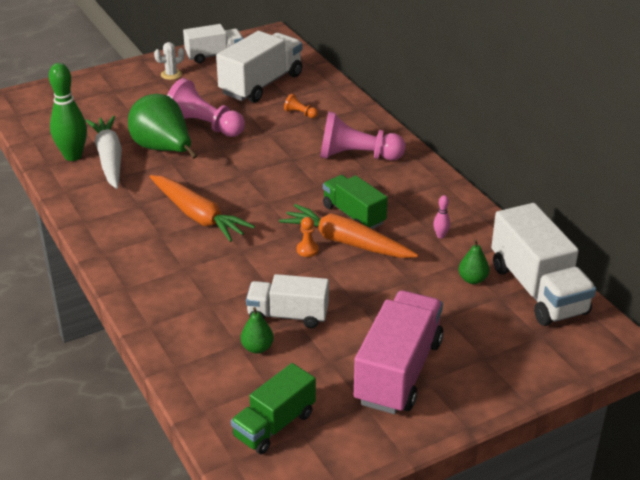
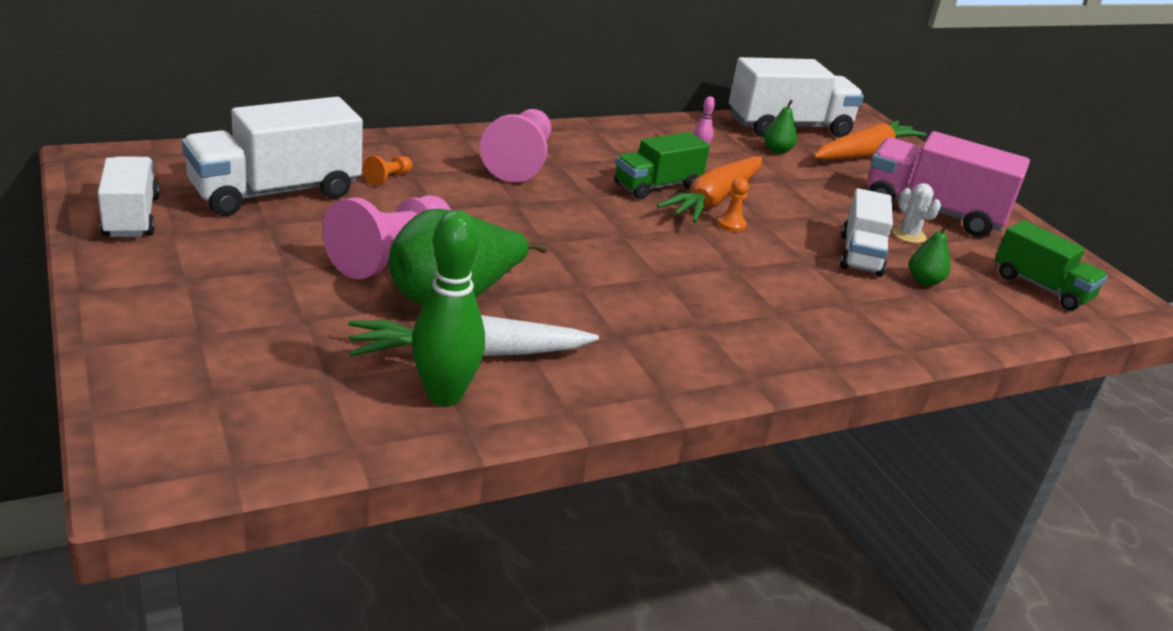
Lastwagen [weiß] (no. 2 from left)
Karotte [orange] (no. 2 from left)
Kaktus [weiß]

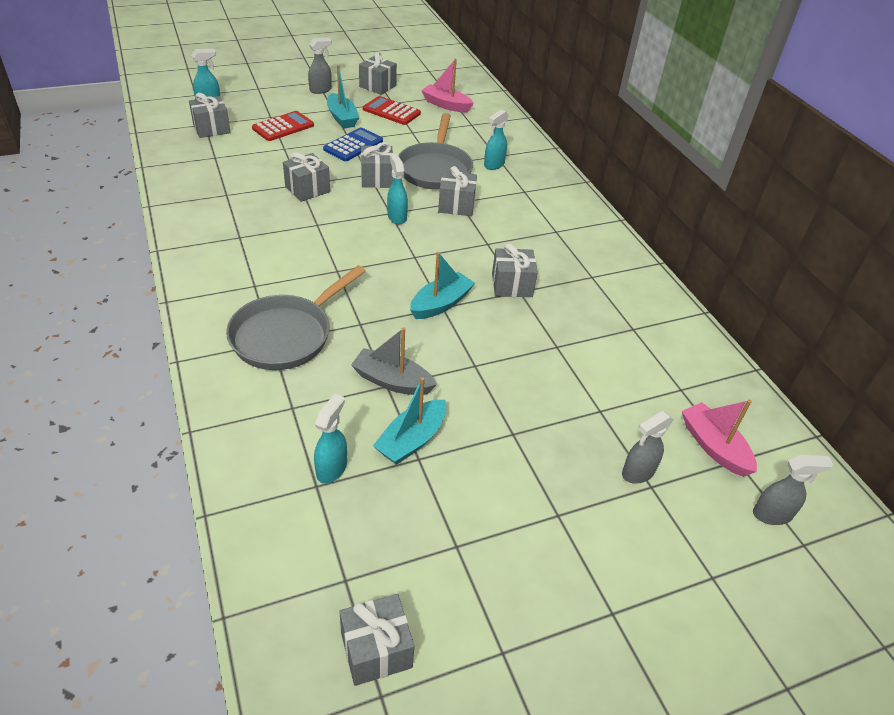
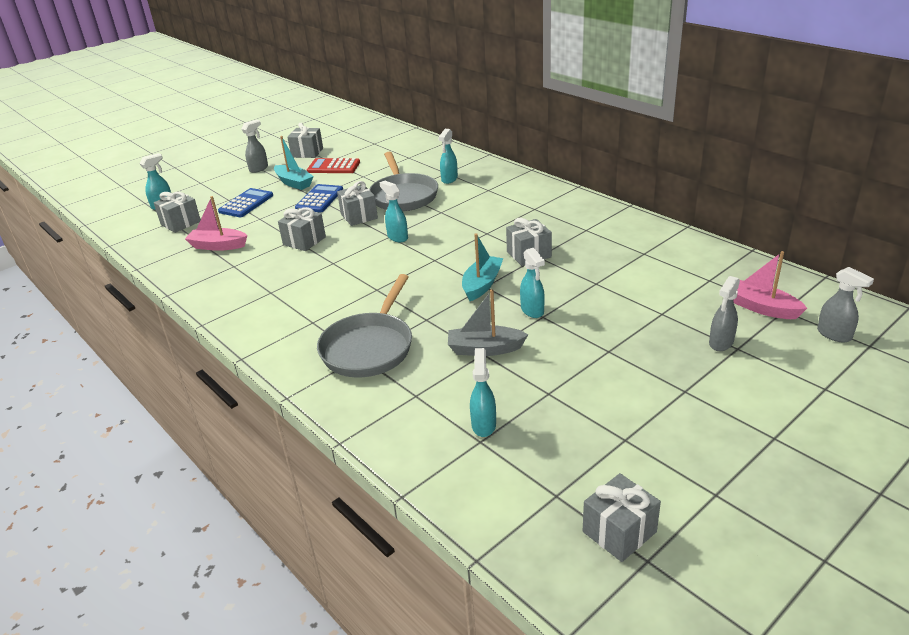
Boot [rosa] (no. 1 from left)
Taschenrechner [blau] (no. 1 from left)
Sprühflasche [türkis] (no. 5 from left)
Sprühflasche [grau] (no. 3 from left)
Boot [türkis] (no. 2 from left in the first image)
Geschenk [grau] (no. 6 from left in the first image)

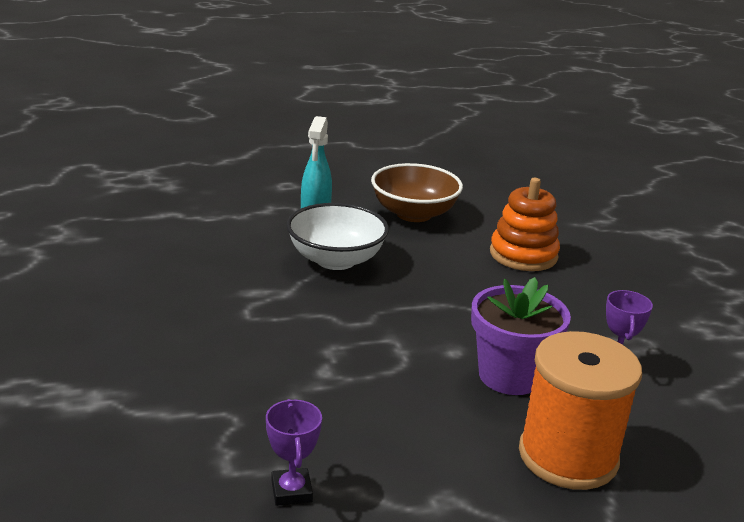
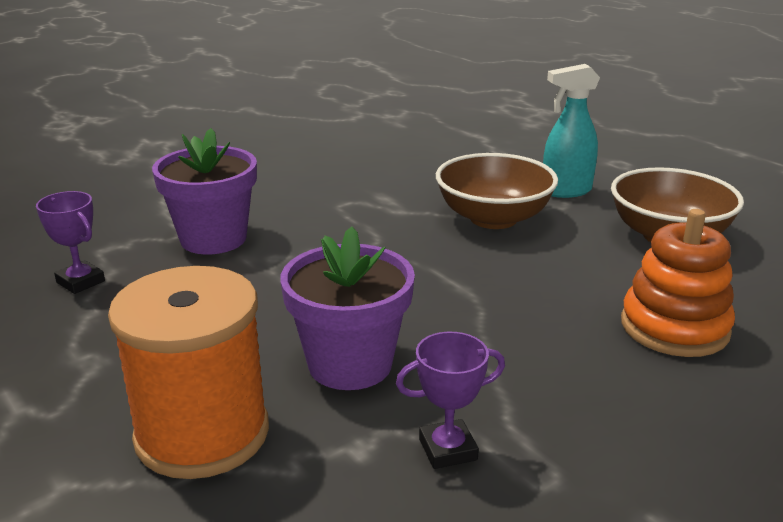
Pokal [lila] (no. 1 from left)
Blumentopf [lila] (no. 1 from left)
Schüssel [braun] (no. 1 from left)

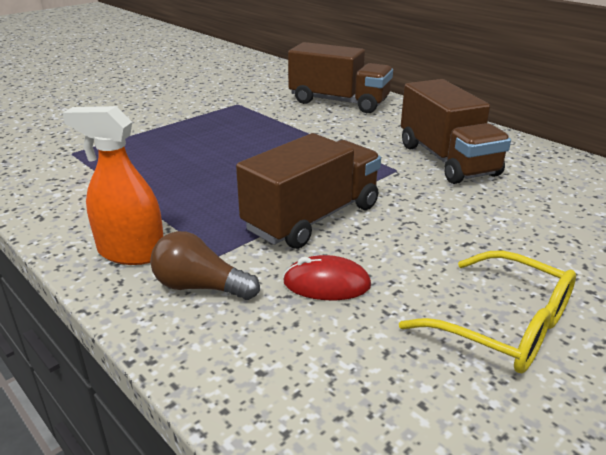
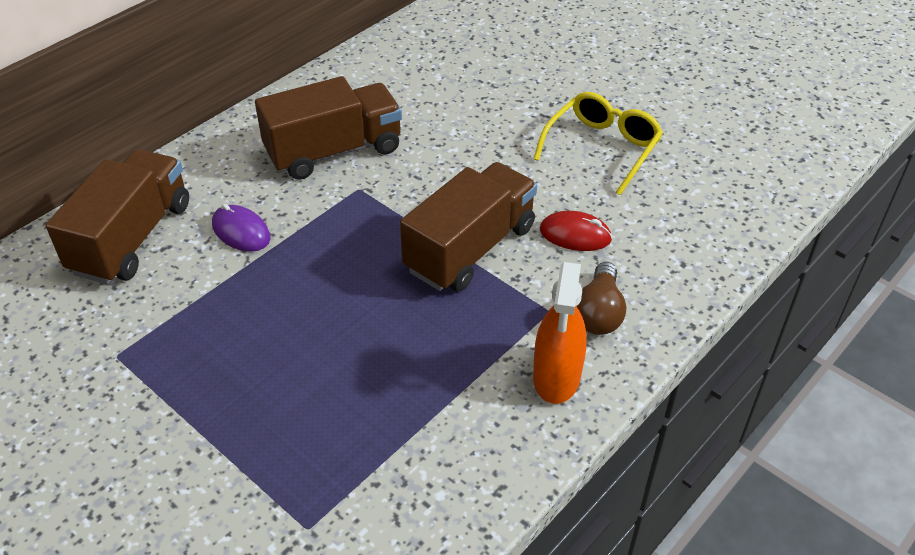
Computermaus [lila]
Lastwagen [braun] (no. 3 from left)
Computermaus [rot]

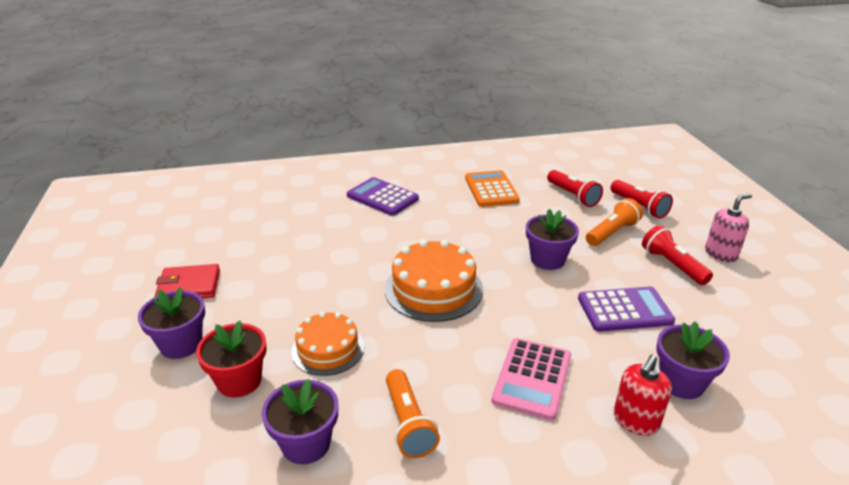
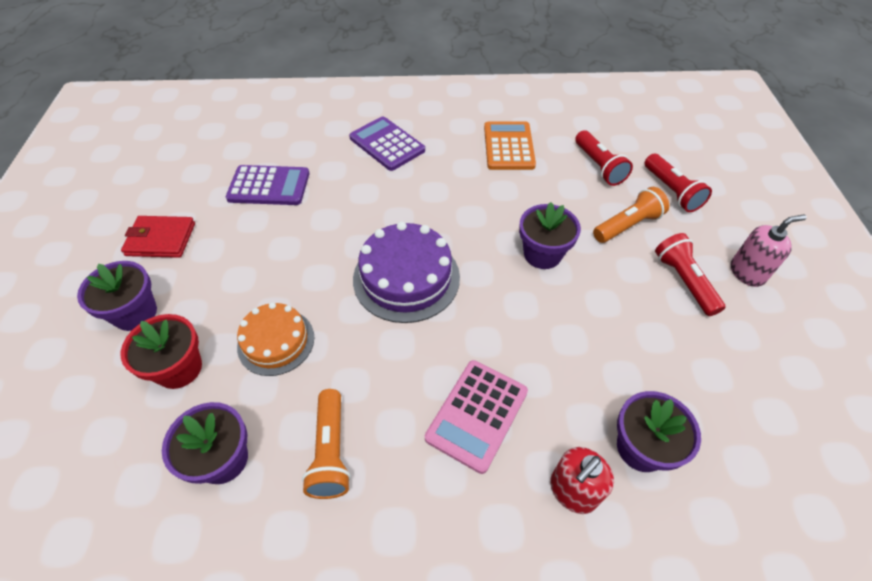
Taschenrechner [lila] (no. 1 from left)
Kuchen [lila]

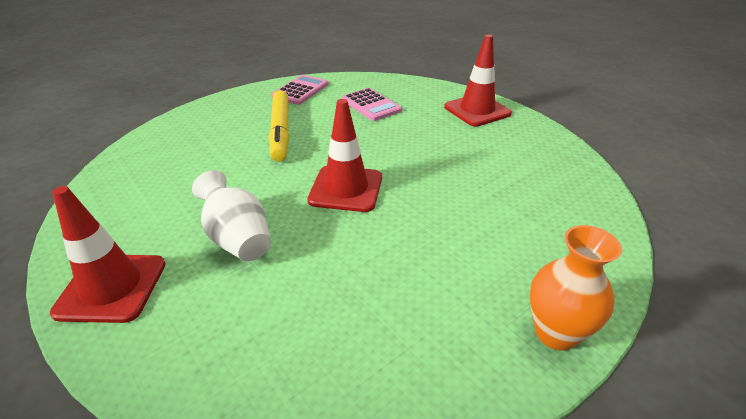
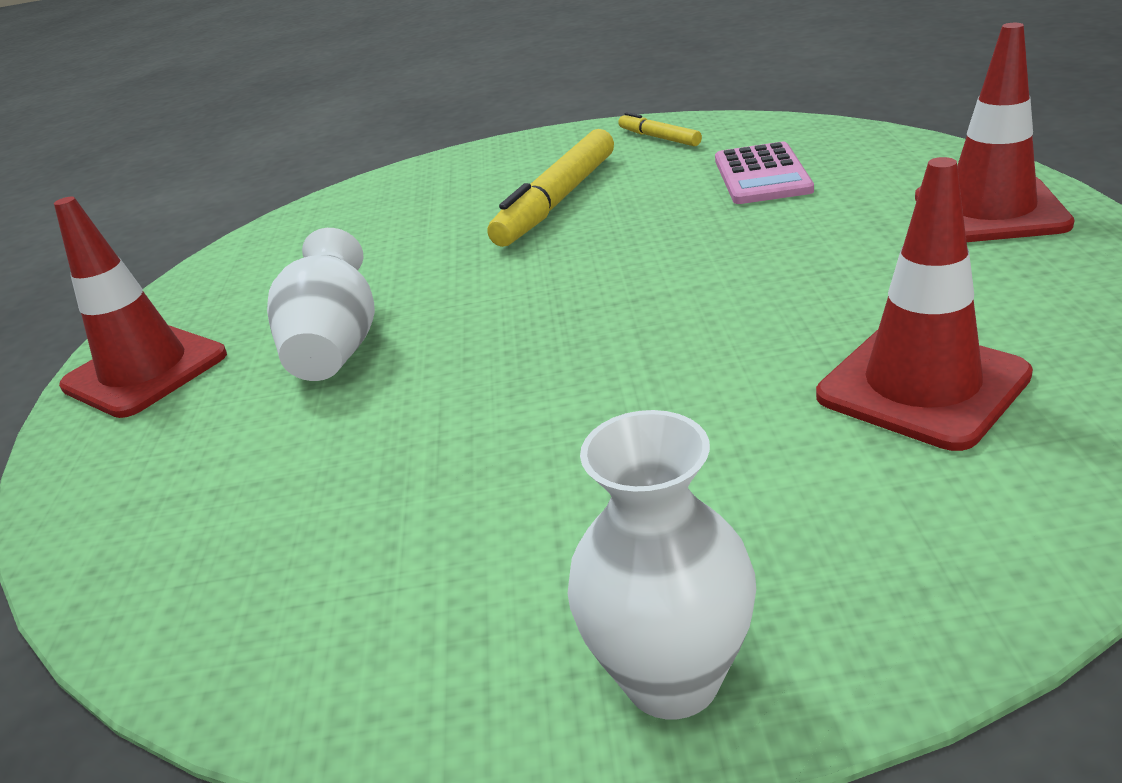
Vase [weiß] (no. 2 from left)
Filzstift [gelb] (no. 2 from left)
Leitkegel [rot] (no. 2 from left)

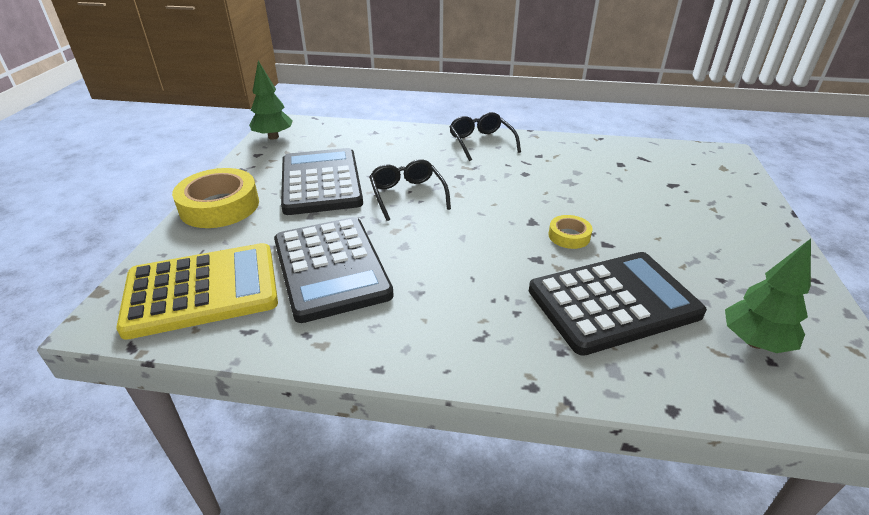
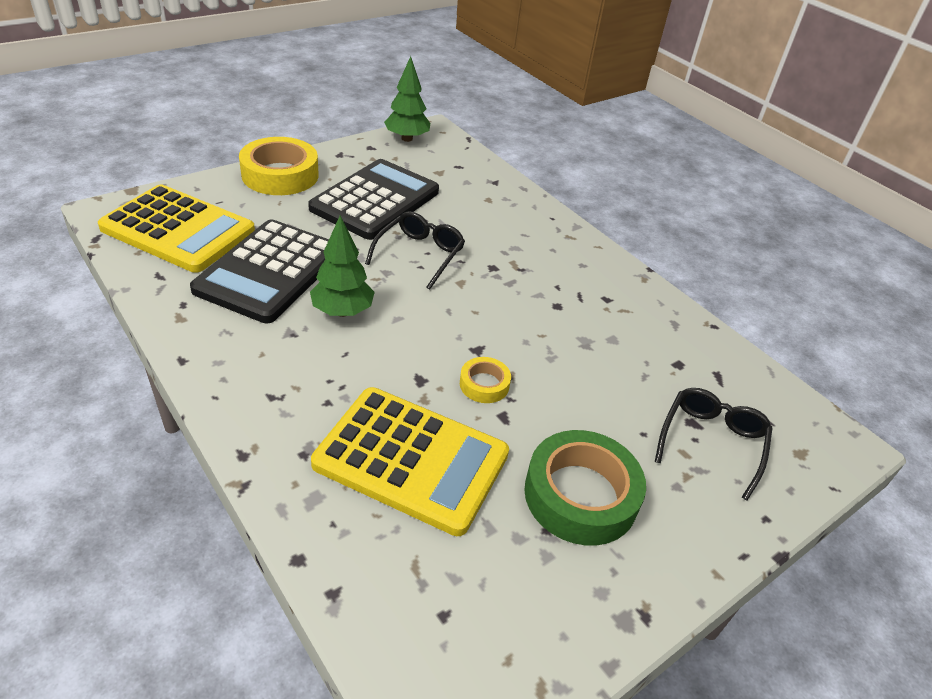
Baum [grün] (no. 1 from left)
Taschenrechner [gelb] (no. 2 from left)
Klebeband [grün]
Brille [schwarz] (no. 2 from left)

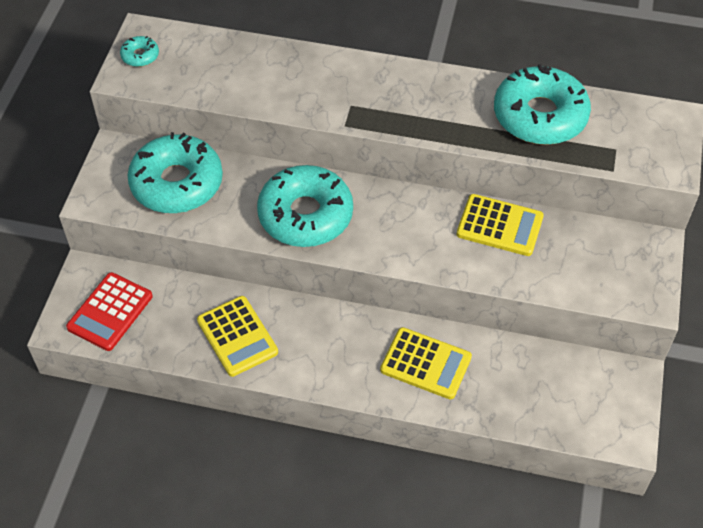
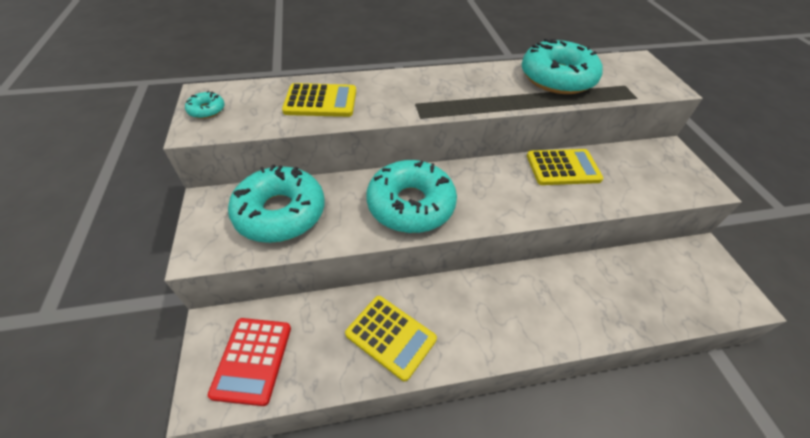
Taschenrechner [gelb] (no. 1 from left)

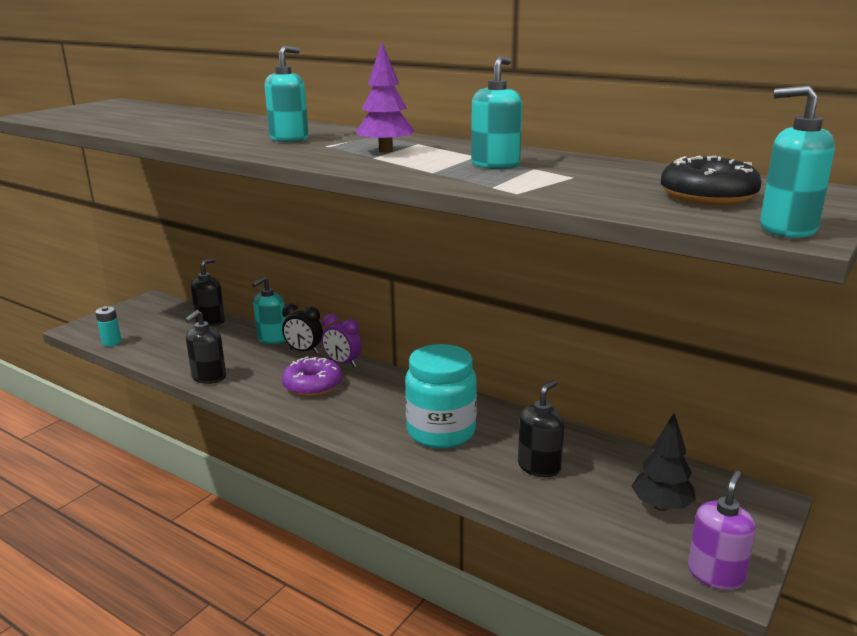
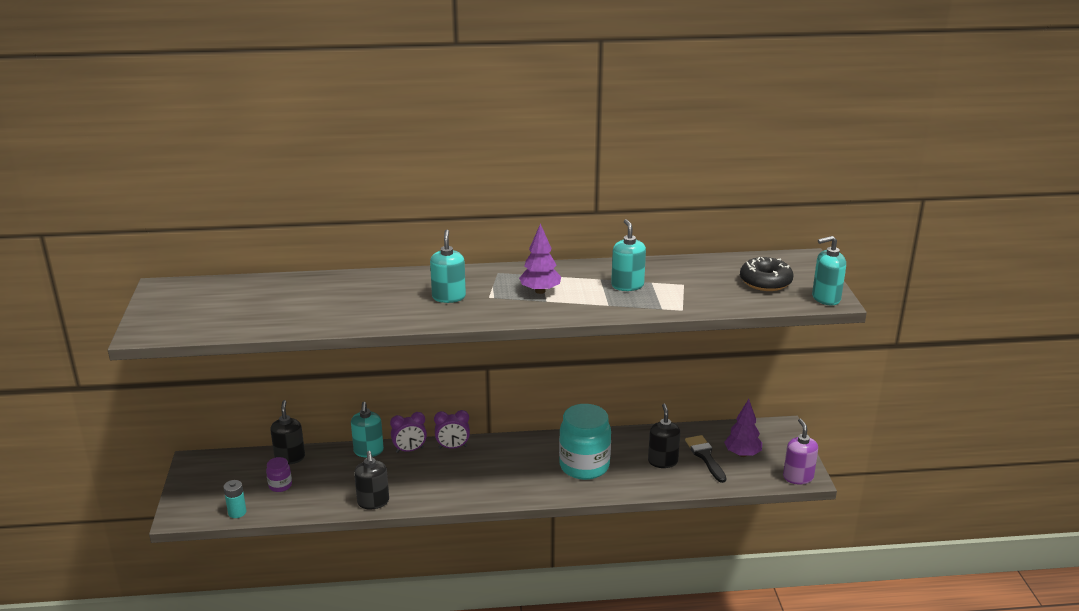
Einmachglas [lila]
Wecker [lila] (no. 1 from left)
Pinsel [schwarz]
Baum [lila] (no. 2 from left)
Donut [lila]

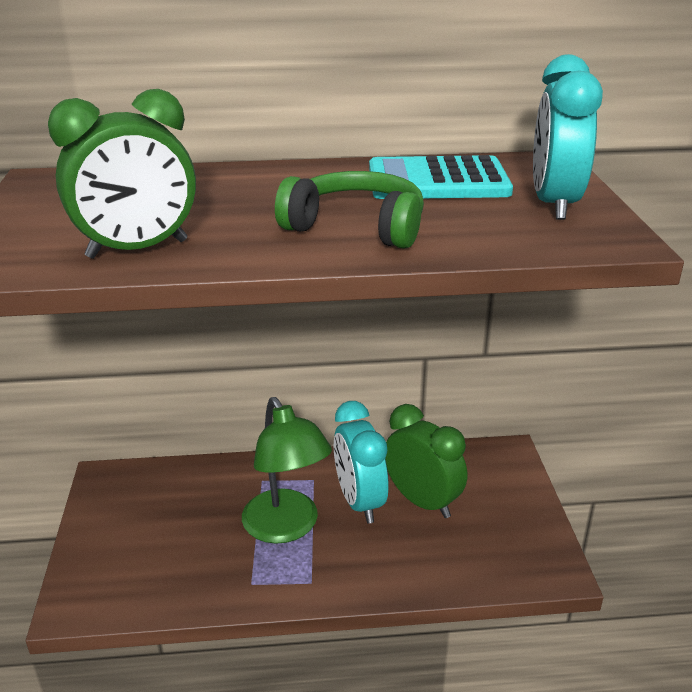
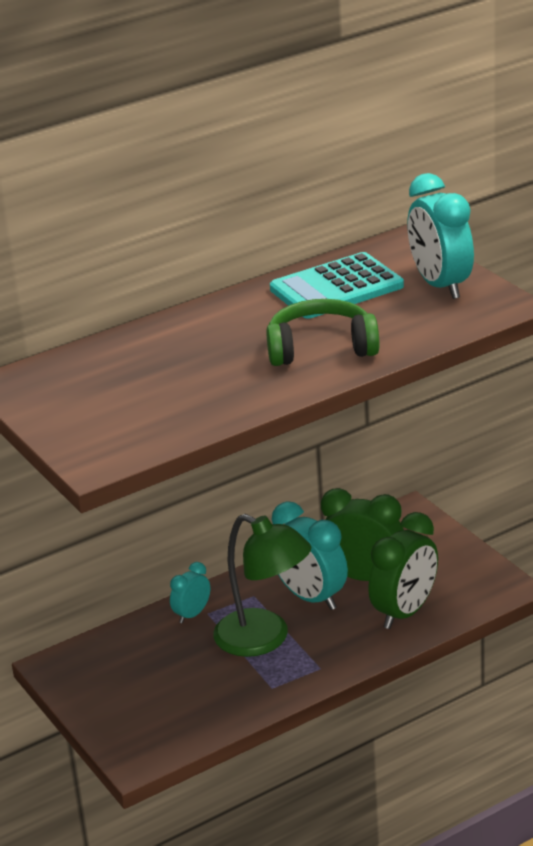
Wecker [türkis] (no. 1 from left)
Wecker [grün] (no. 2 from left)

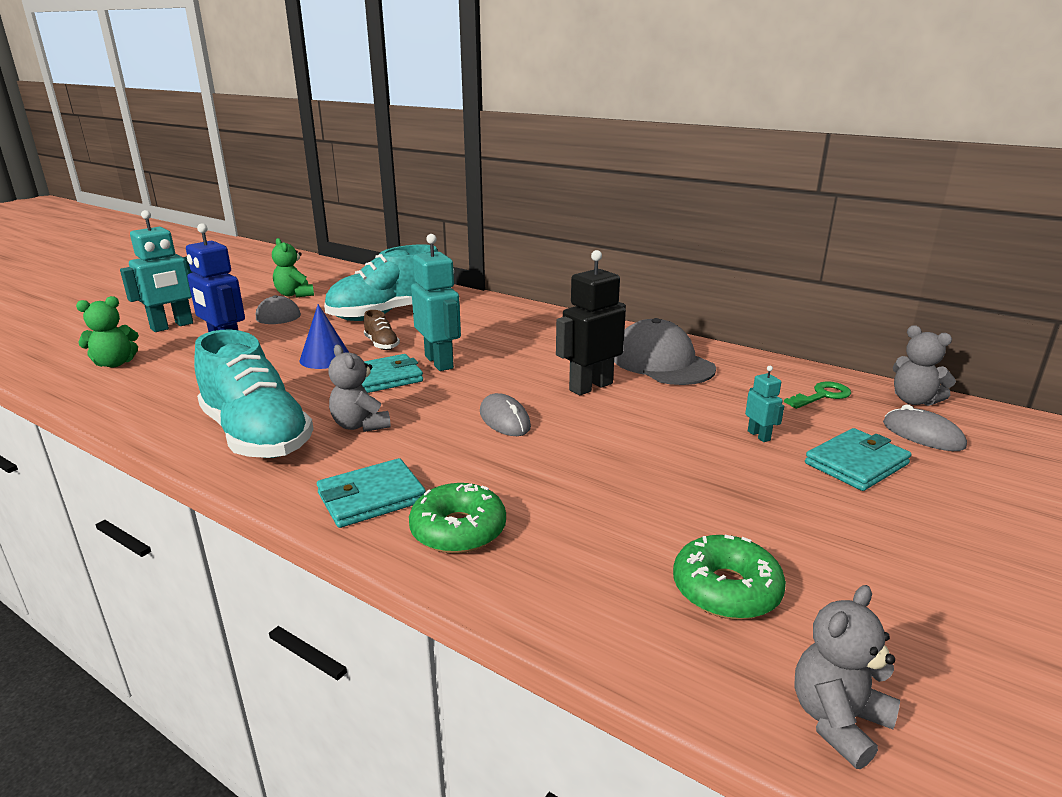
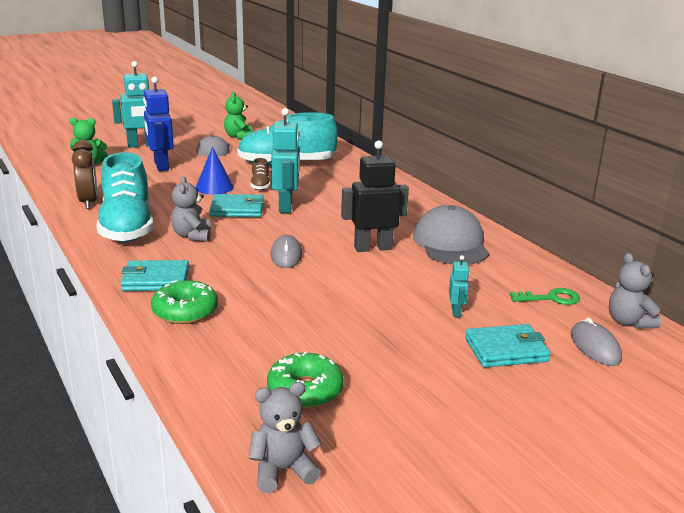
Wecker [braun]

